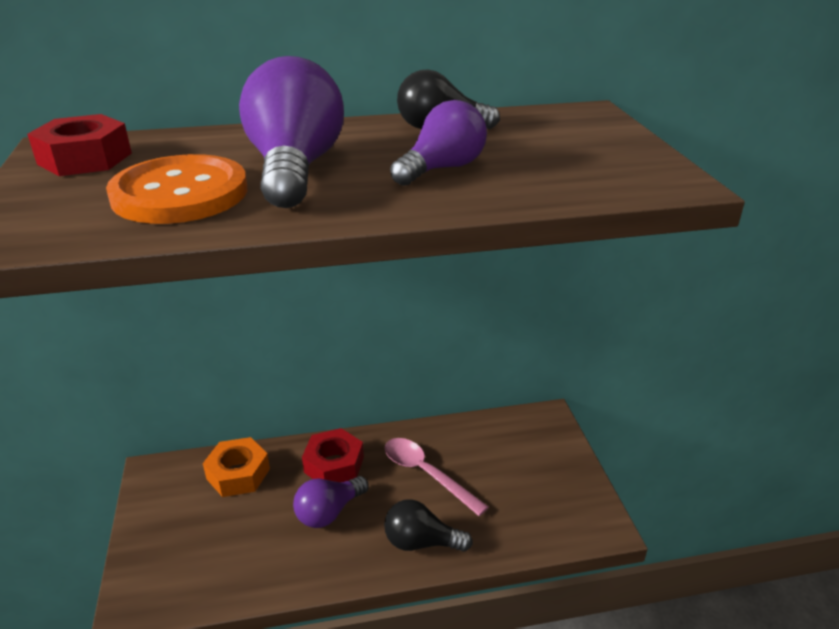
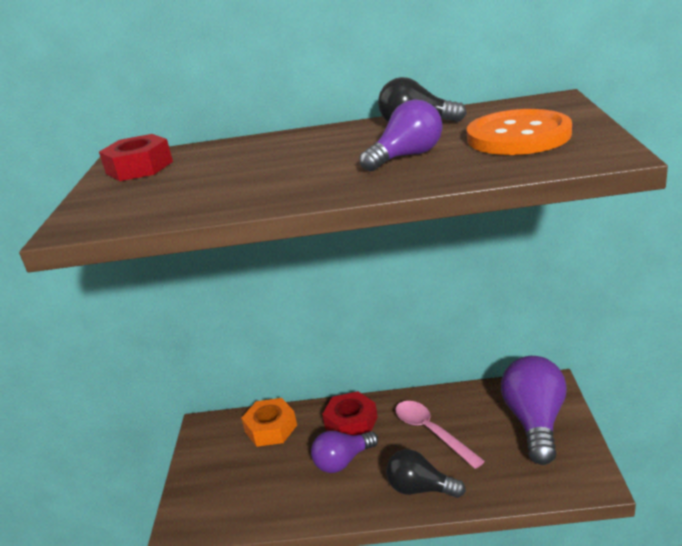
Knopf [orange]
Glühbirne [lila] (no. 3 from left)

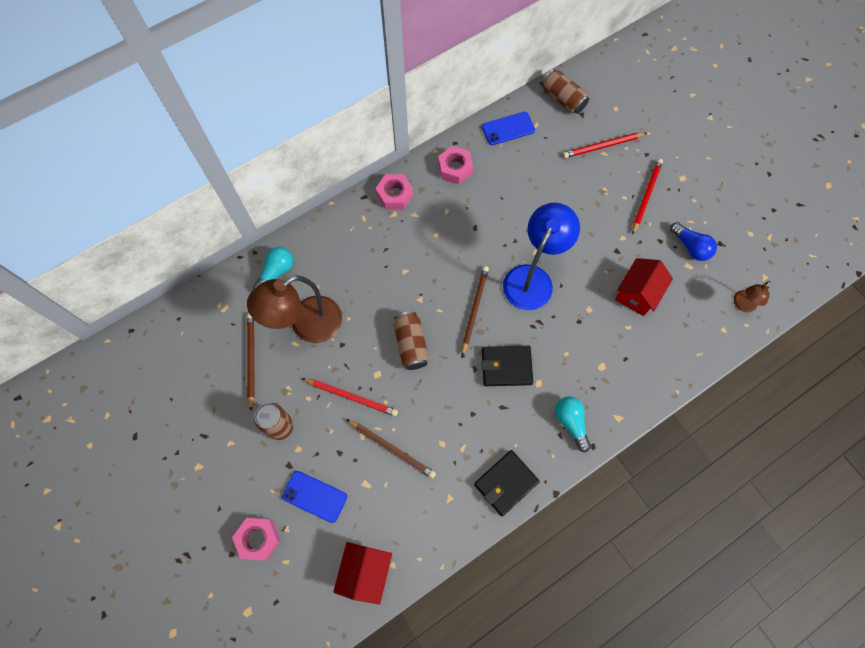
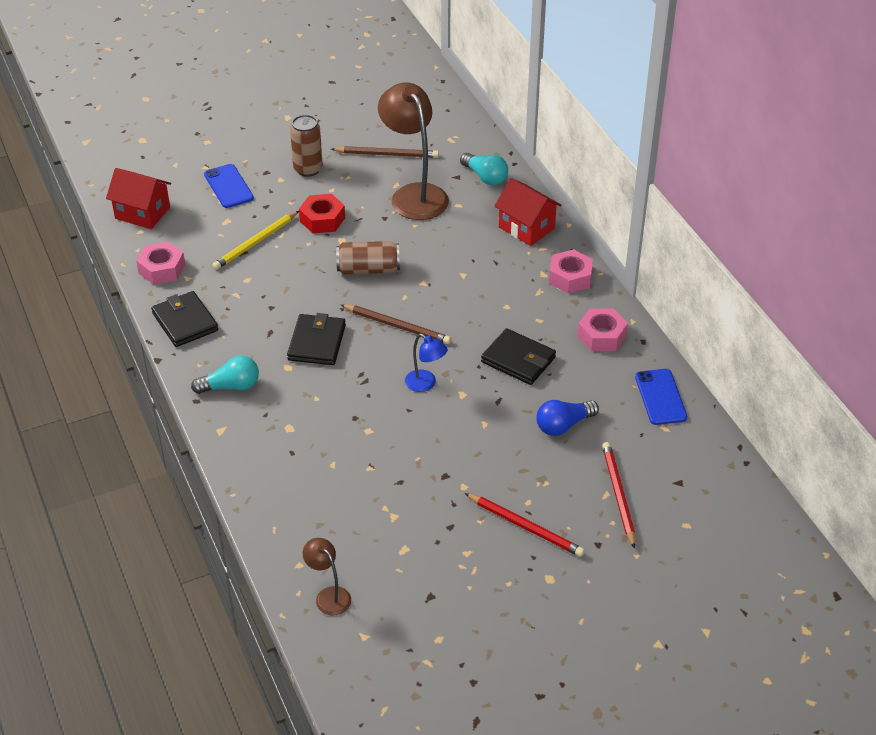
Sechskantmutter [rosa] (no. 1 from left)
Handy [blau] (no. 1 from left)
Bleistift [gelb]
Sechskantmutter [rot]
Lampe [blau]
Geldbörse [schwarz] (no. 3 from left)
Haus [rot] (no. 2 from left)
Glühbirne [blau]
Dose [braun] (no. 3 from left in the first image)

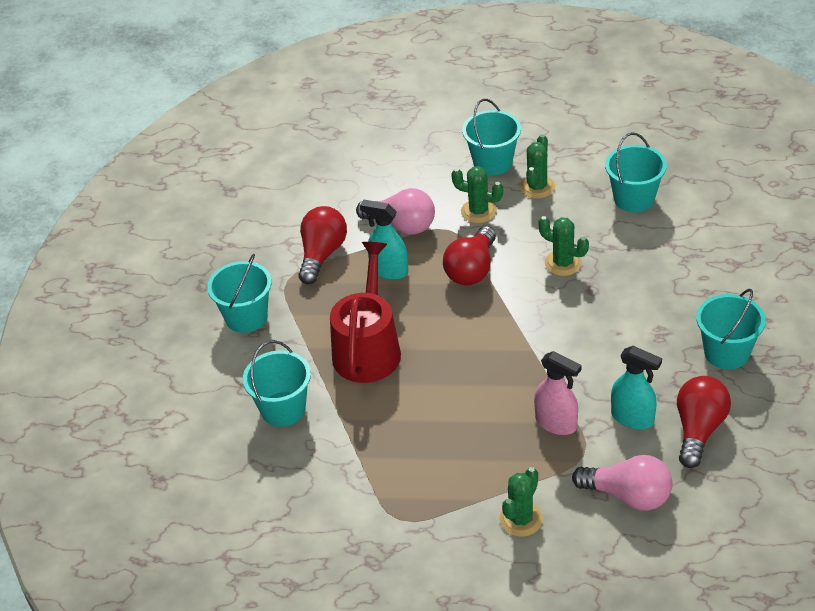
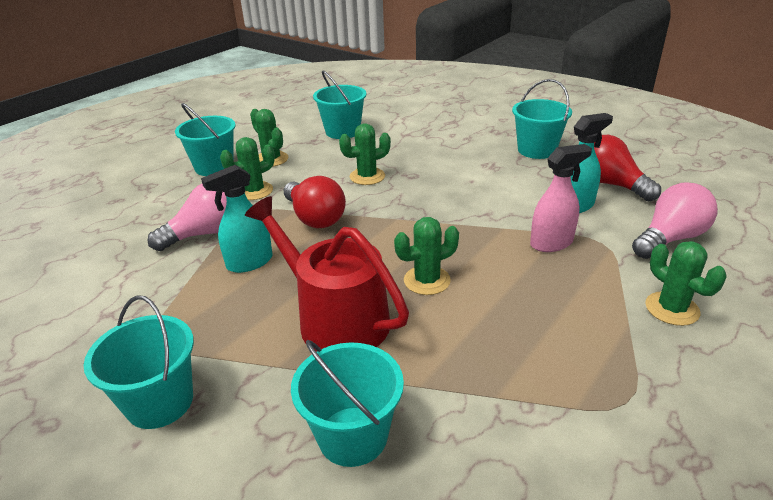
Kaktus [grün] (no. 4 from left)
Glühbirne [rot] (no. 1 from left in the first image)

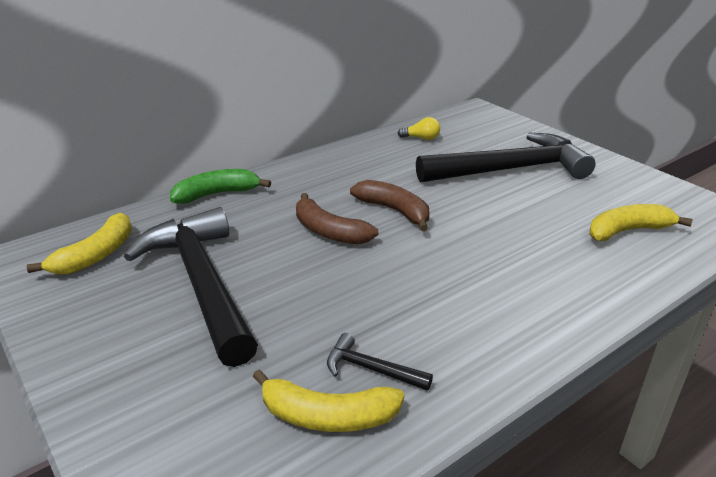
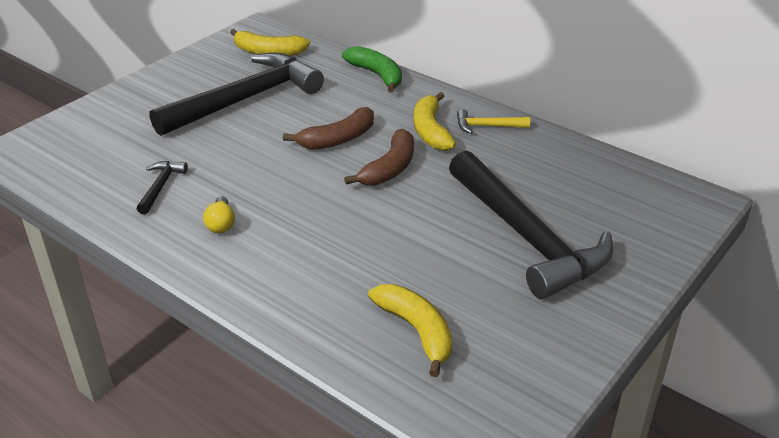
Glühbirne [gelb]
Banane [braun] (no. 1 from left)
Banane [gelb] (no. 3 from left)
Hammer [gelb]

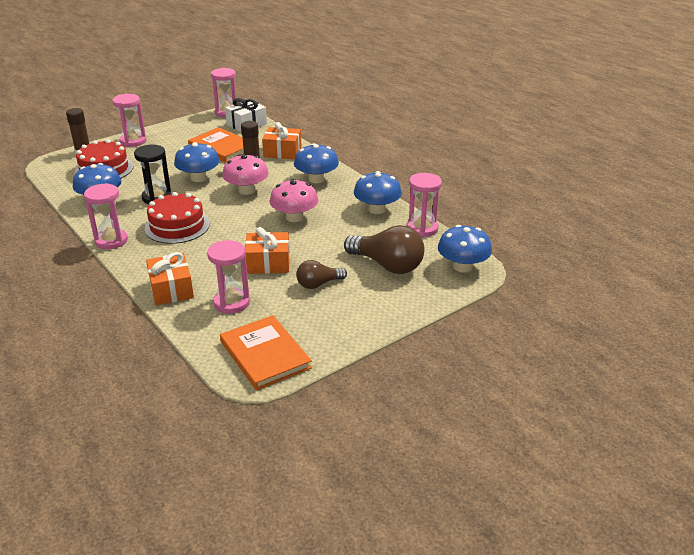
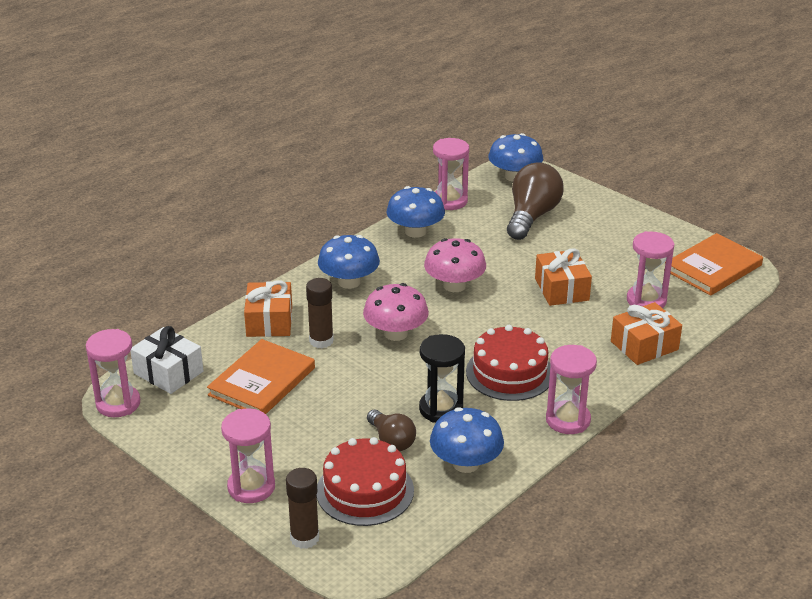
Glühbirne [braun] (no. 1 from left)
Pilz [blau] (no. 2 from left in the first image)

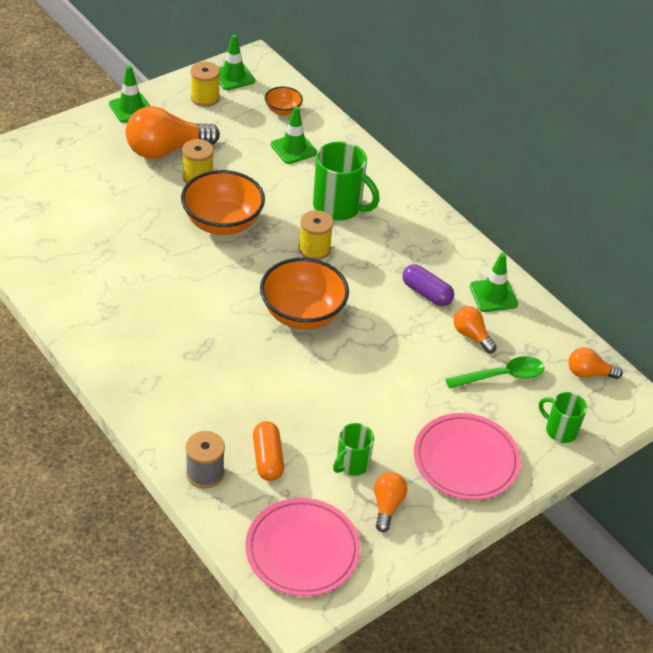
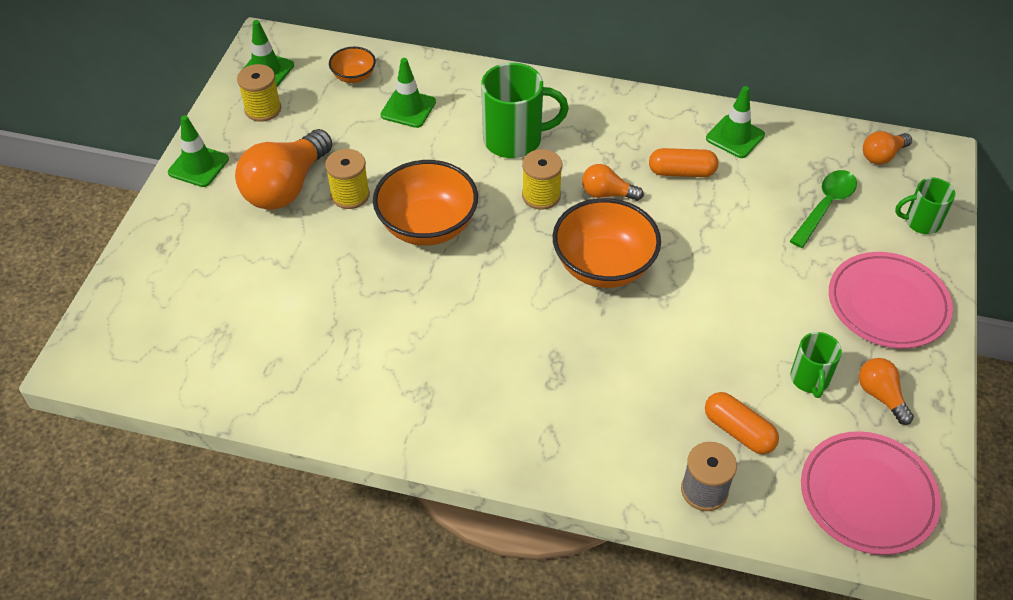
Glühbirne [orange] (no. 2 from left)
Kapsel [orange] (no. 1 from left)

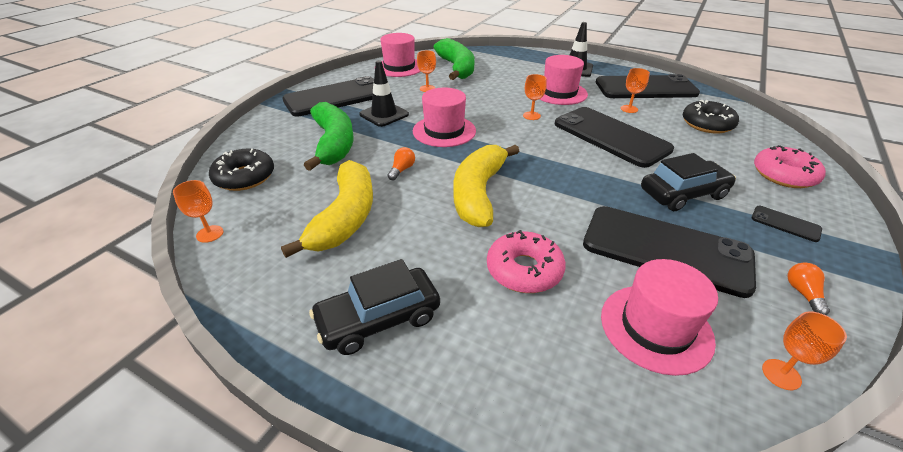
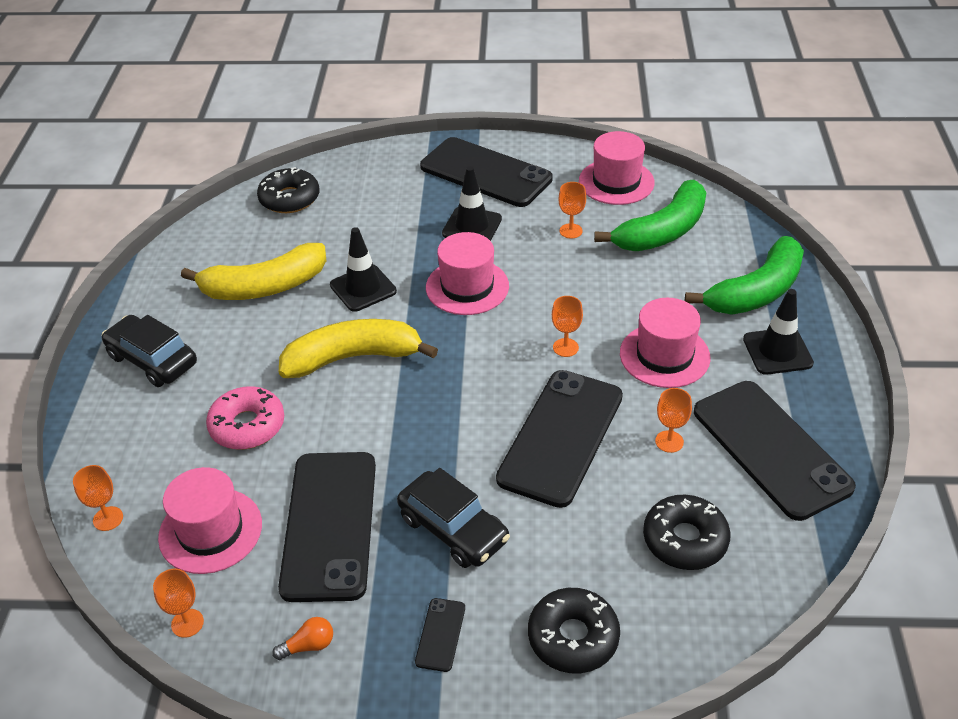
Kelch [orange] (no. 1 from left)
Leitkegel [schwarz] (no. 1 from left)
Donut [schwarz] (no. 2 from left)
Banane [grün] (no. 2 from left)

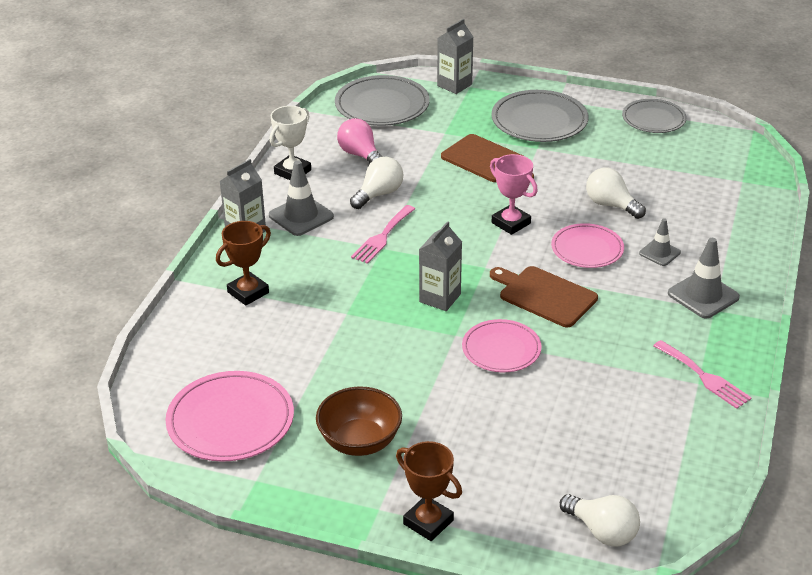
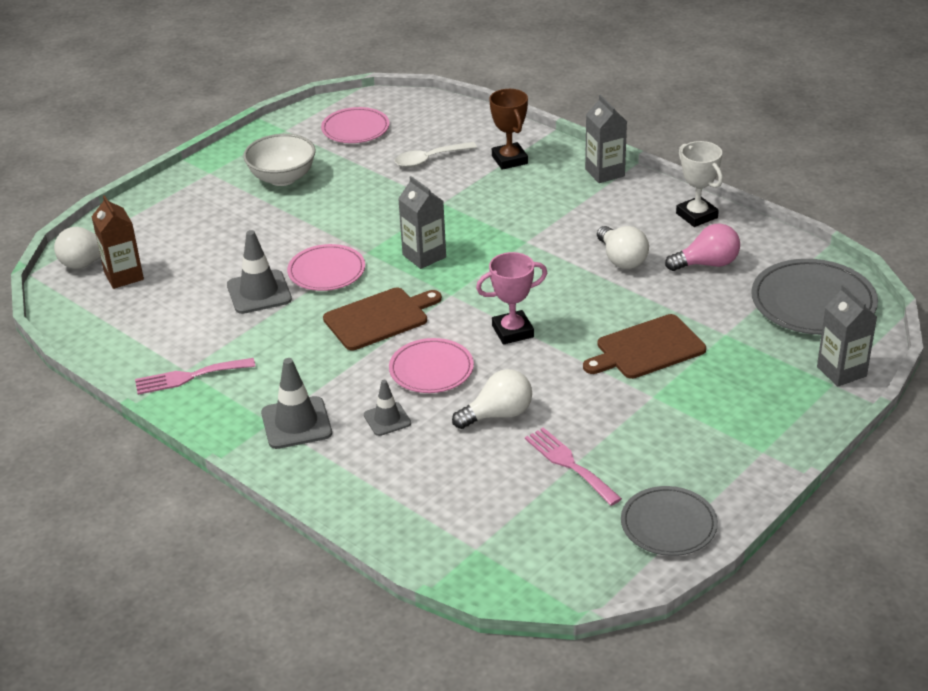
Getränkekarton [braun]
Leitkegel [grau] (no. 1 from left)
Schüssel [weiß]
Teller [rosa] (no. 2 from left)
Löffel [weiß]
Gabel [rosa] (no. 2 from left)
Pokal [braun] (no. 2 from left in the first image)
Teller [grau] (no. 2 from left in the first image)

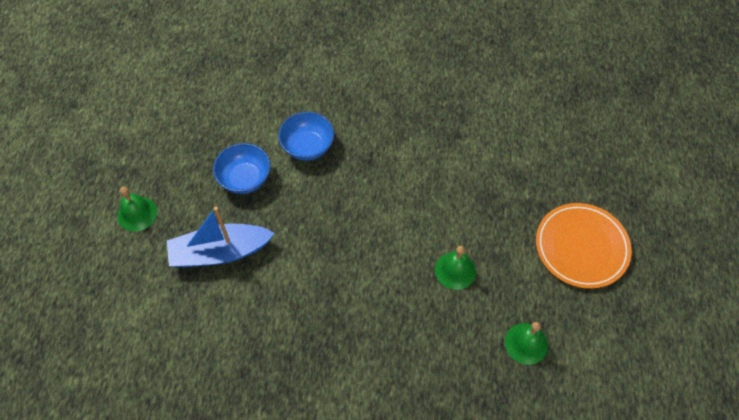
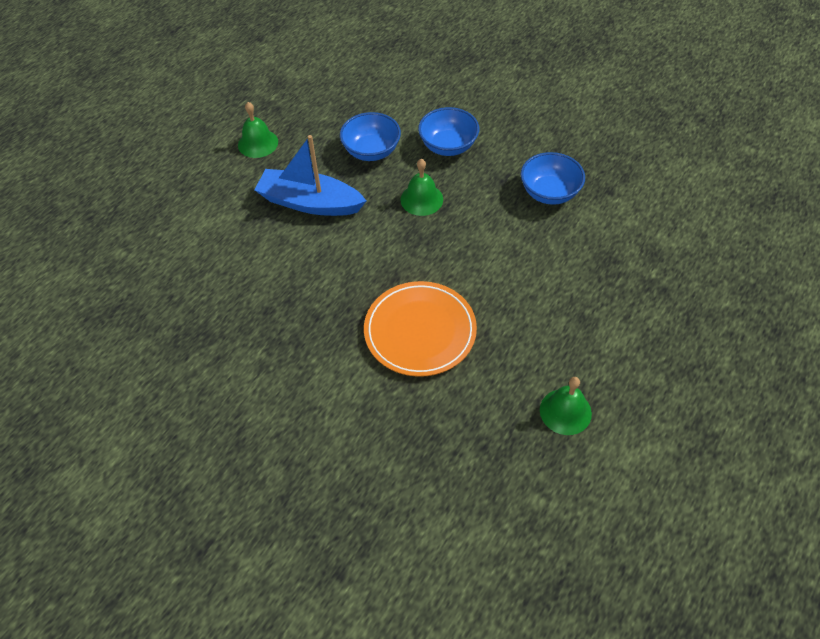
Teller [orange]
Glocke [grün] (no. 2 from left)
Schüssel [blau] (no. 3 from left)

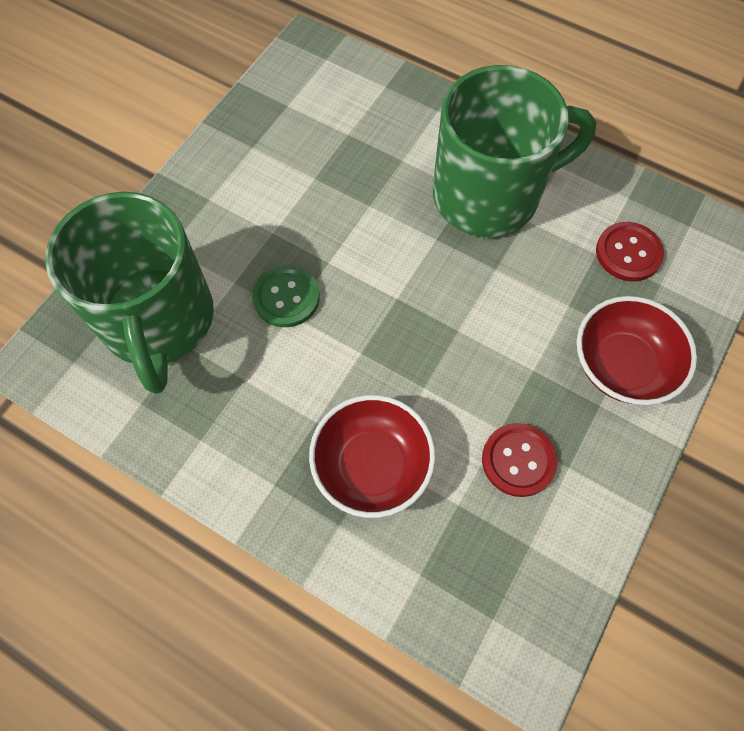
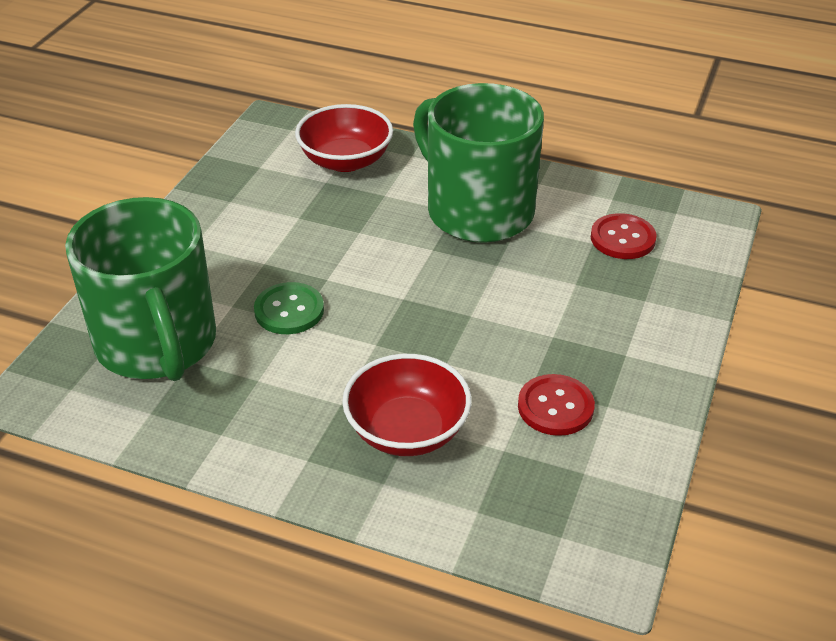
Schüssel [rot] (no. 1 from left)
Tasse [grün] (no. 2 from left)

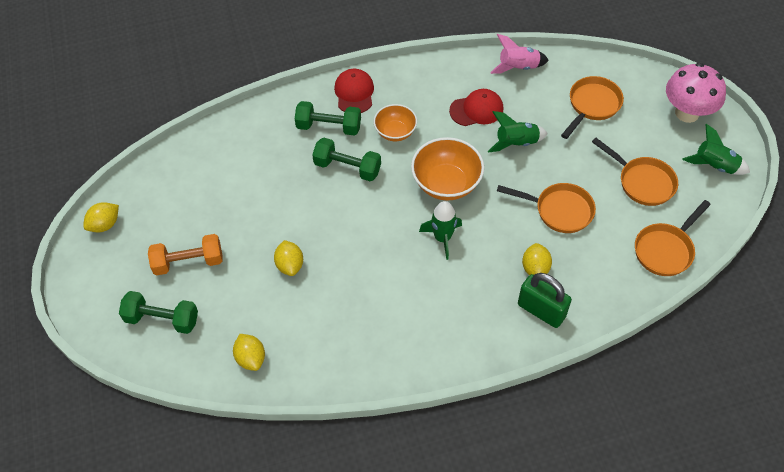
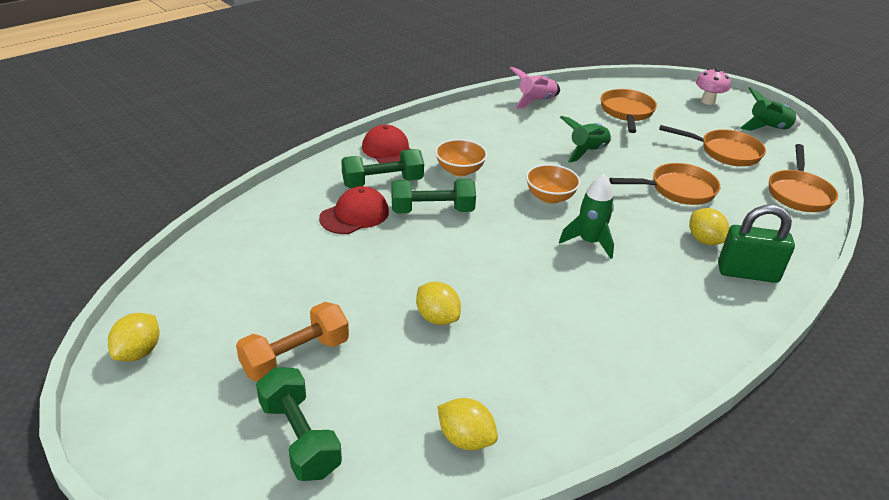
Hantel [grün] (no. 1 from left)
Kappe [rot] (no. 1 from left)
Schüssel [orange] (no. 2 from left)
Pilz [rosa]

